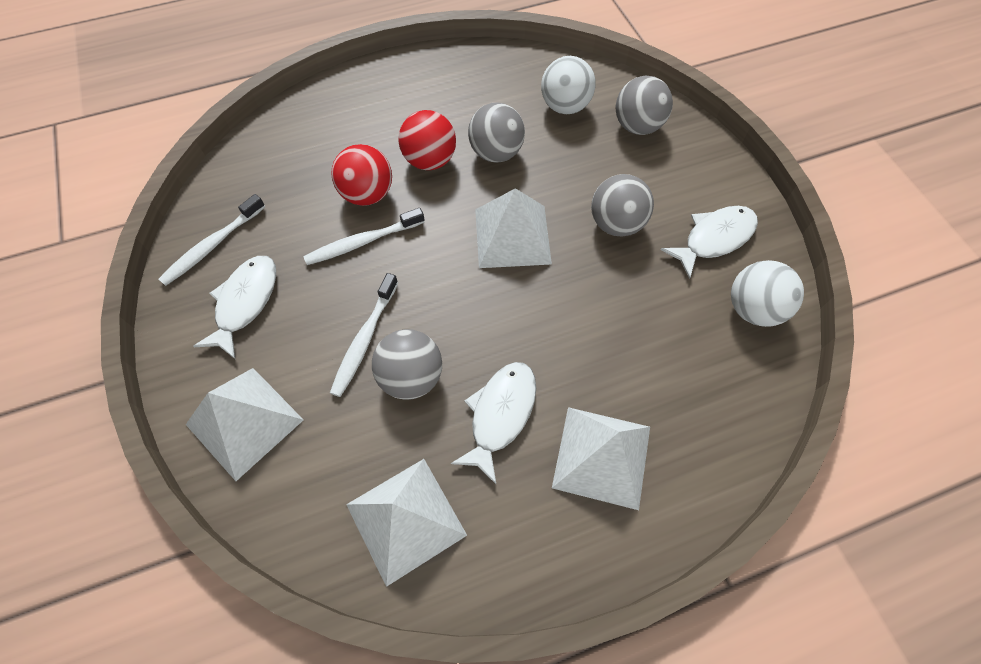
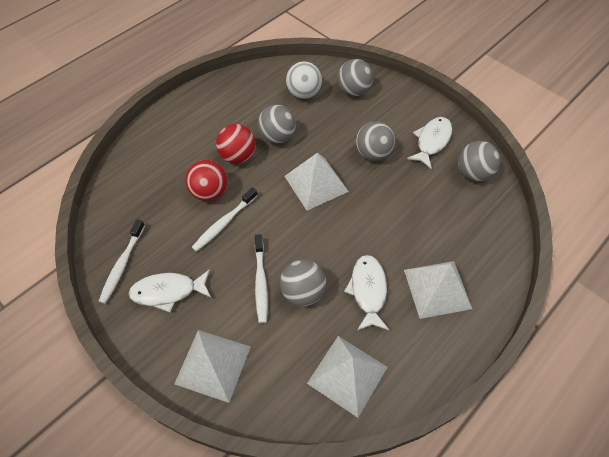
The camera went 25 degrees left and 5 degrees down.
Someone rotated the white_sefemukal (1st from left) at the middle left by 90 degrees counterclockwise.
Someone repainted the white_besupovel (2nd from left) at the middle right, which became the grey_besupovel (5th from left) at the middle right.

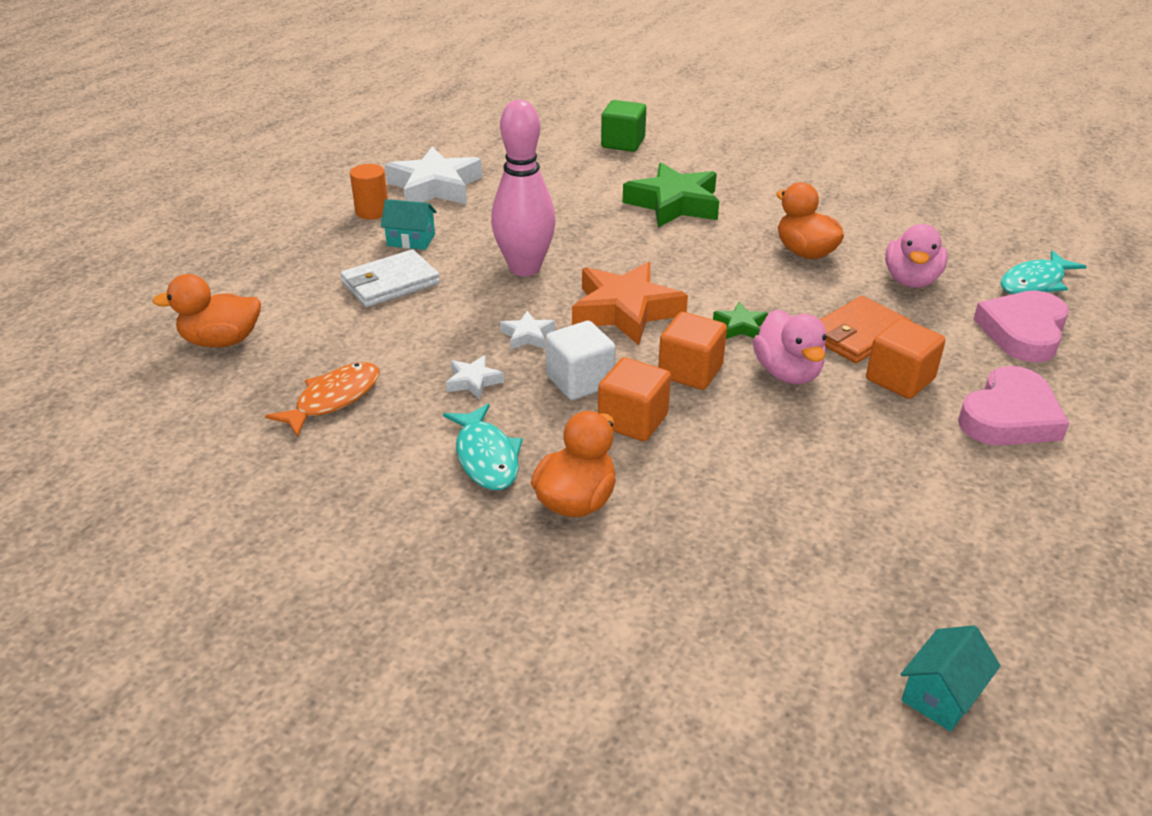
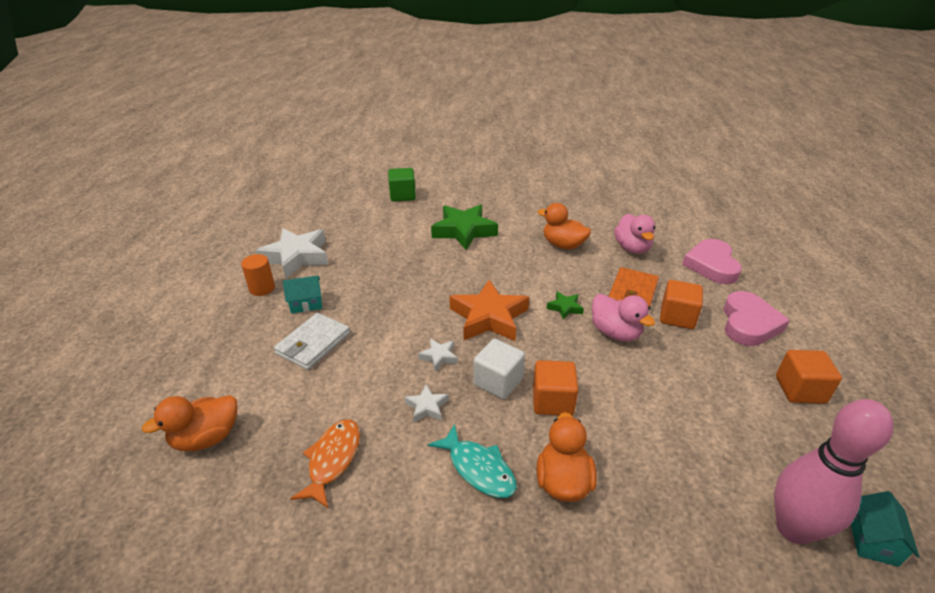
The camera went 25 degrees left and 0 degrees up.
Someone carried the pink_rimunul from the top centre to the bottom right.
Someone took away the turquoise_sefemukal (2nd from left) at the middle right.
Someone carried the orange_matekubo (2nd from left in the first image) from the centre to the middle right.

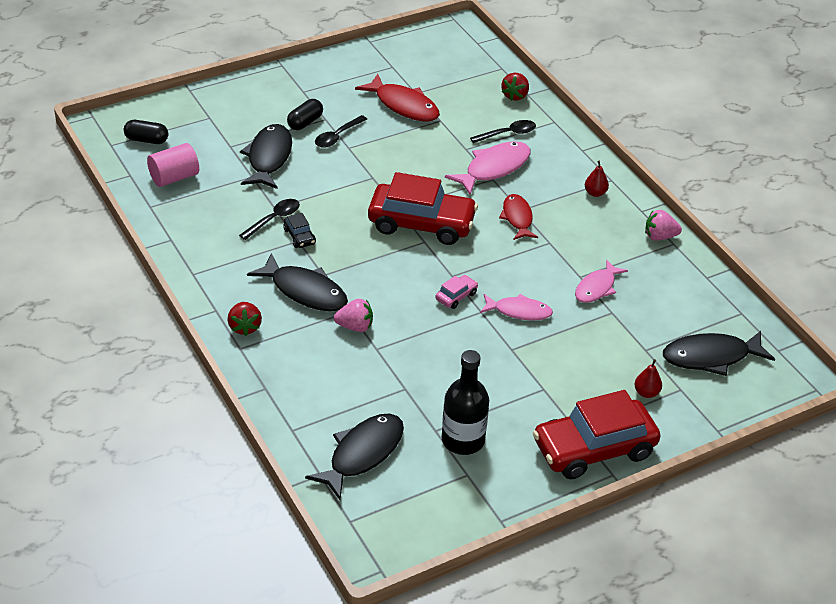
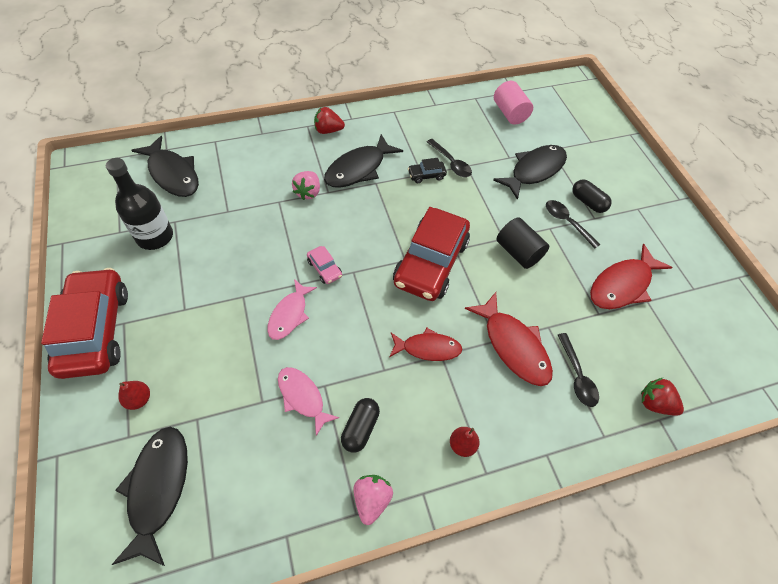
The camera went 100 degrees right and 15 degrees up.
Someone carried the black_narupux (1st from left) from the top left to the bottom centre.
Someone rotated the black_sefemukal (1st from left in the first image) at the top left by 60 degrees counterclockwise.
Someone repainted the pink_sefemukal (1st from left) at the top centre, which became the red_sefemukal (2nd from left) at the centre.
Someone put down the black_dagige at the middle right.

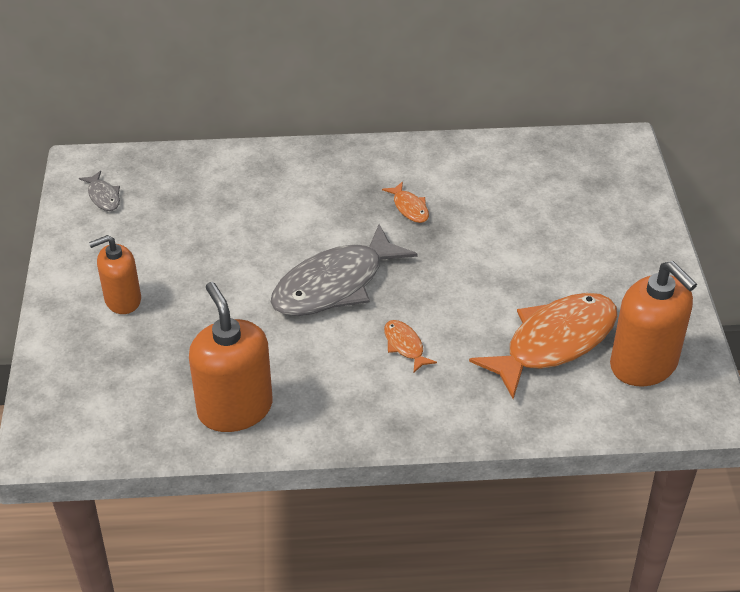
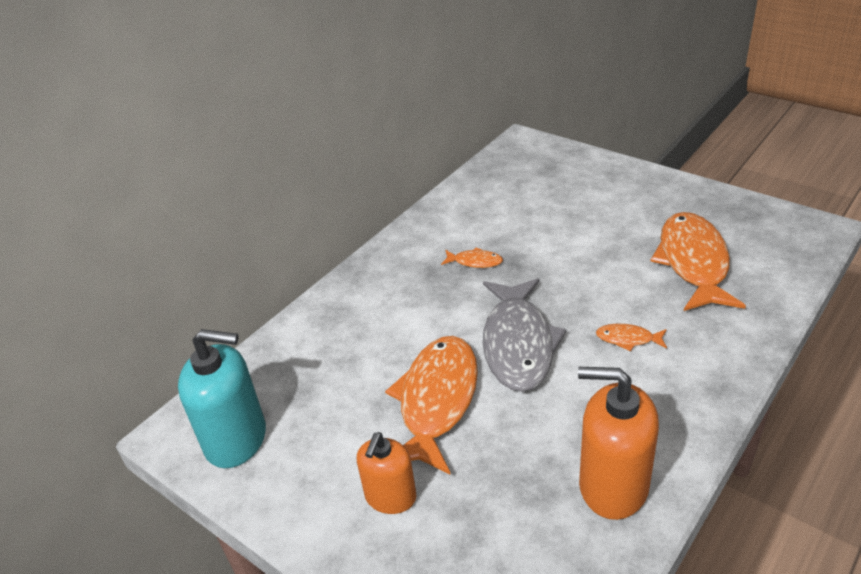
The camera went 45 degrees left and 5 degrees down.
Someone swapped the grey_sefemukal (1st from left) at the top left for the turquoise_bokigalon at the bottom left.
Someone took away the orange_bokigalon (3rd from left) at the middle right.
Someone put down the orange_sefemukal (1st from left) at the bottom centre.

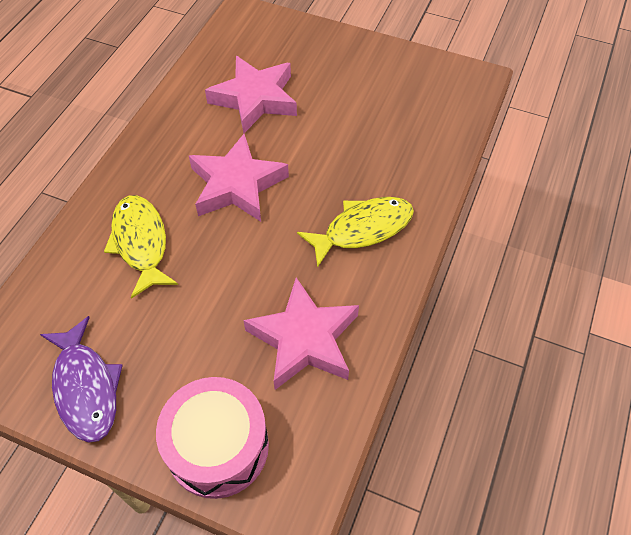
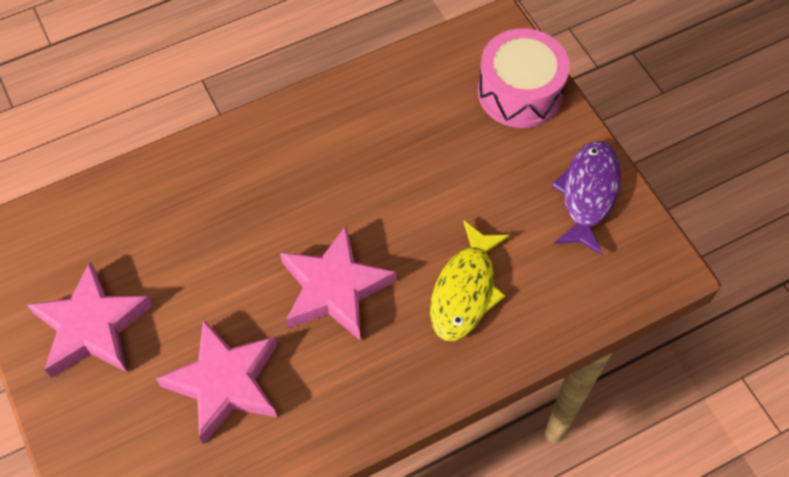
The camera went 140 degrees left and 5 degrees up.
Someone took away the yellow_sefemukal (2nd from left) at the centre.
Someone carried the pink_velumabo (3rd from left in the first image) from the centre to the bottom left.

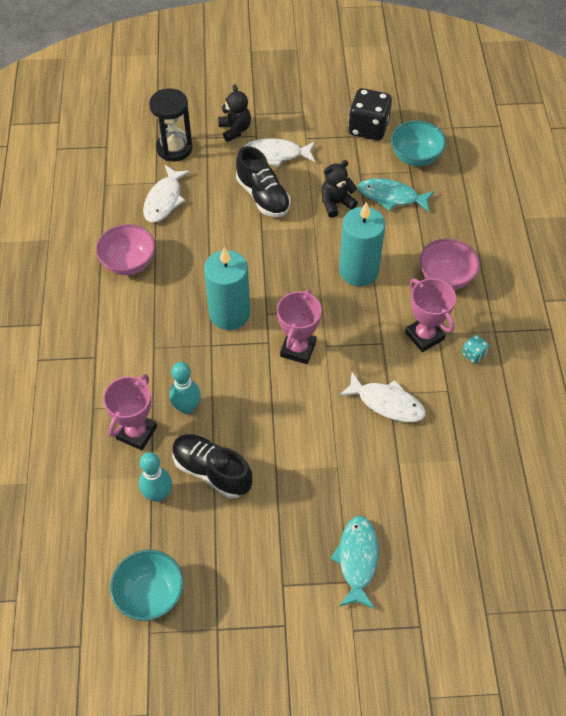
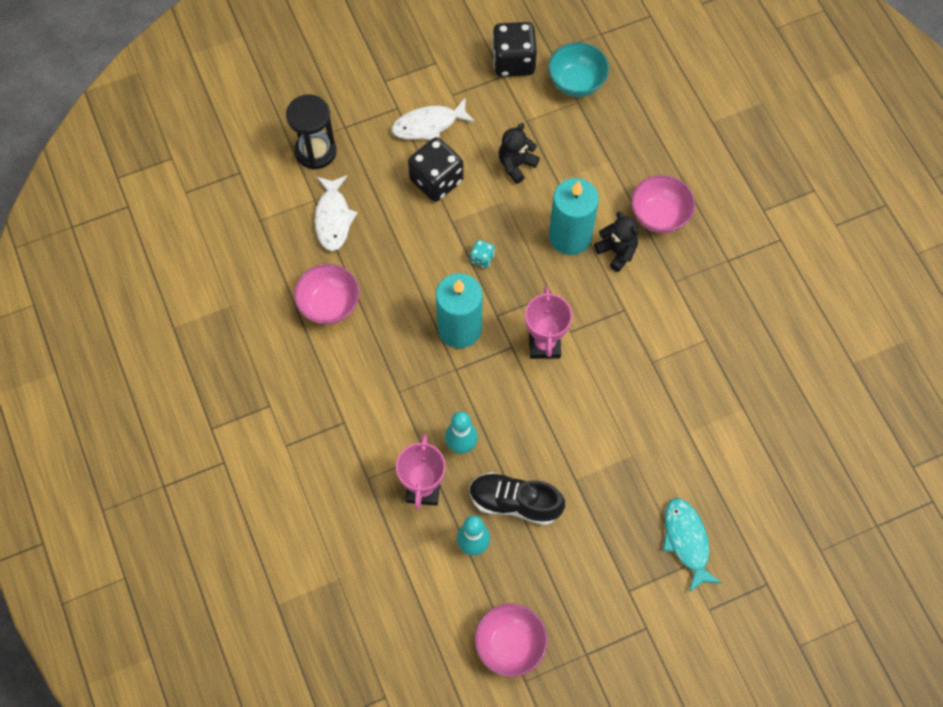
The camera went 20 degrees left and 10 degrees up.
Someone carried the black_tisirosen (1st from left in the first image) from the top centre to the centre.
Someone swapped the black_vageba (2nd from left) at the top centre for the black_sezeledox (1st from left) at the top centre.
Someone took away the turquoise_sefemukal (2nd from left) at the top right.
Someone took away the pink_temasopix (3rd from left) at the middle right.
Someone carried the turquoise_sezeledox from the middle right to the centre.
Someone took away the white_sefemukal (3rd from left) at the middle right.
Someone repainted the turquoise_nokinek (1st from left) at the bottom left, which became the pink_nokinek (2nd from left) at the bottom centre.

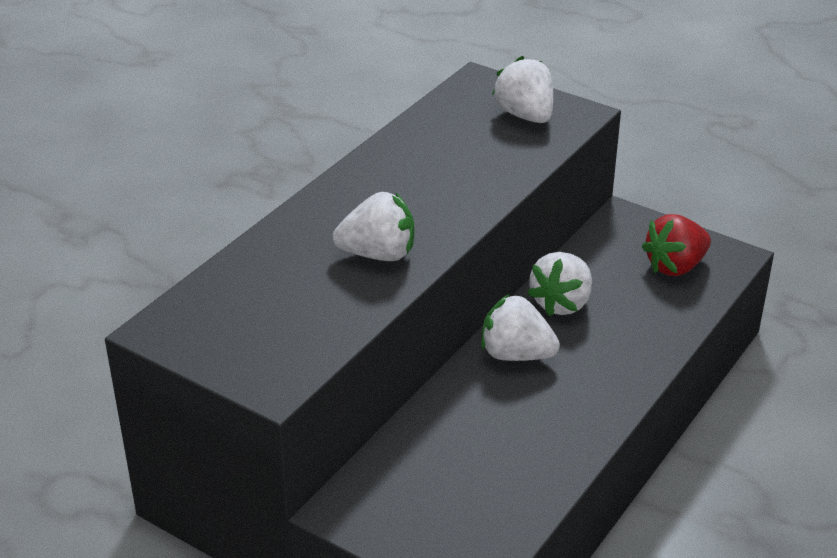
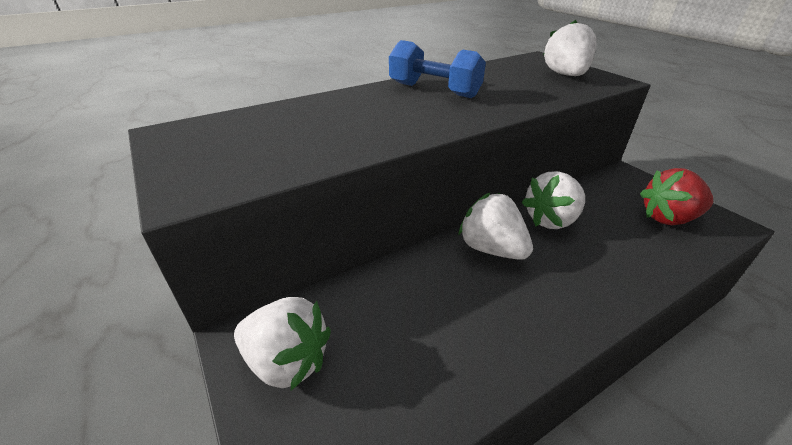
The camera went 25 degrees right and 0 degrees up.
Someone carried the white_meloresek (1st from left) from the centre to the bottom centre.
Someone put down the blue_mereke at the top centre.

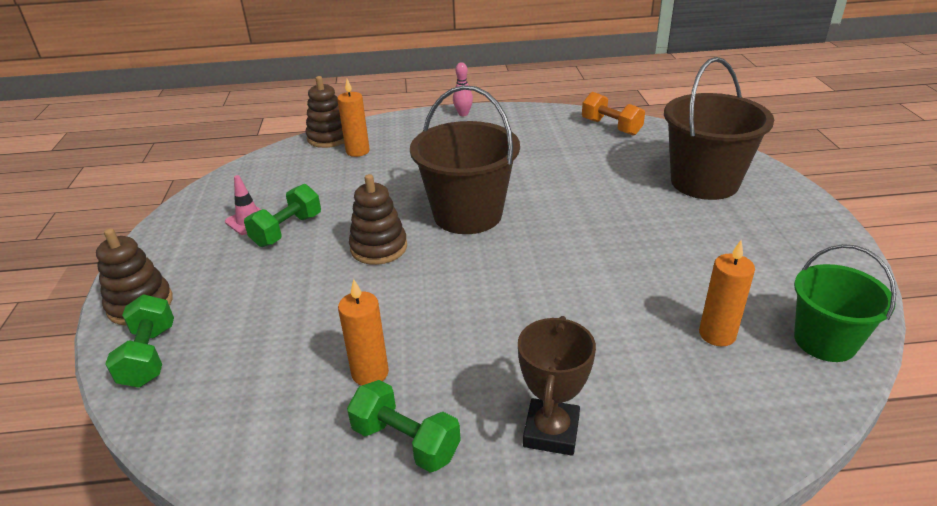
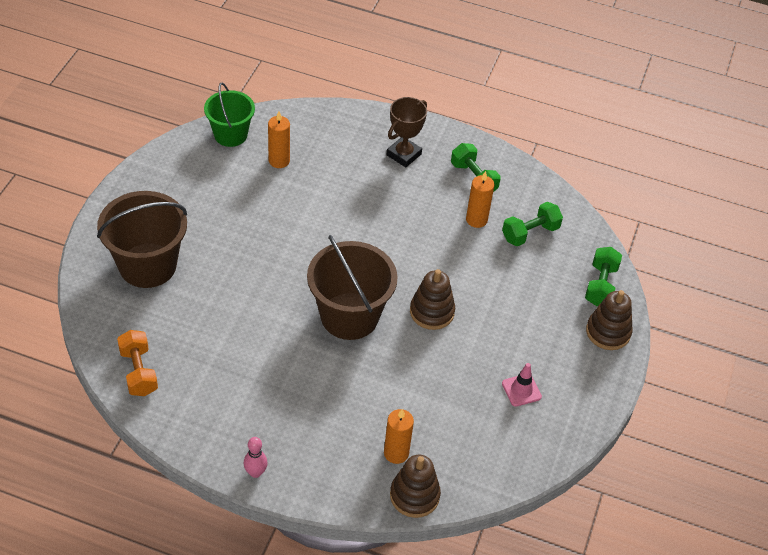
The camera went 160 degrees left and 15 degrees up.
Someone carried the green_mereke (2nd from left) from the middle left to the middle right.

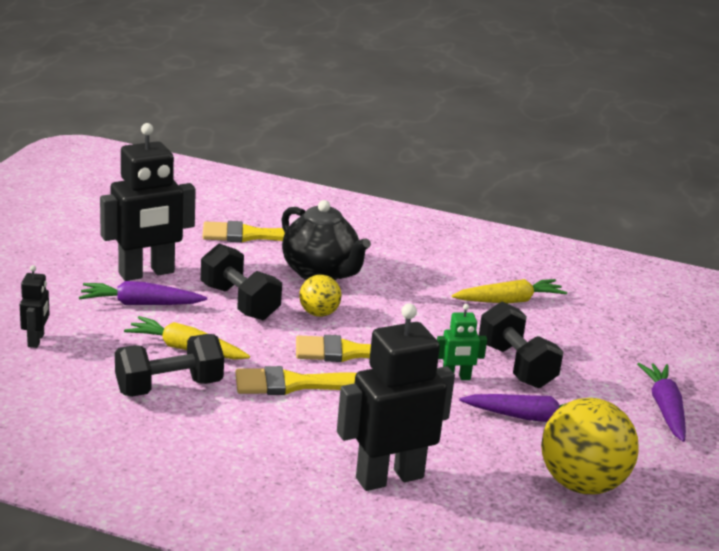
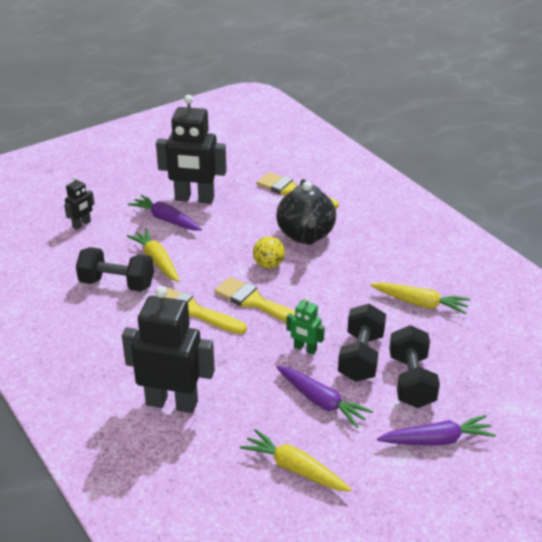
The camera went 40 degrees right and 10 degrees up.
Someone carried the black_mereke (2nd from left in the first image) from the centre to the bottom right.
Someone rotated the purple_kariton (3rd from left) at the bottom right by 45 degrees clockwise.
Someone swapped the yellow_besupovel (2nd from left) at the bottom right for the yellow_kariton (2nd from left) at the bottom centre.

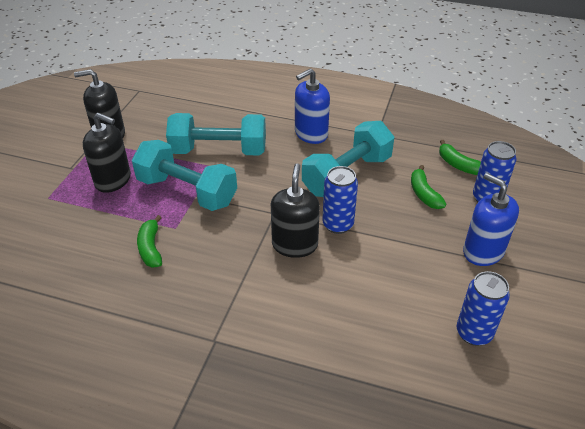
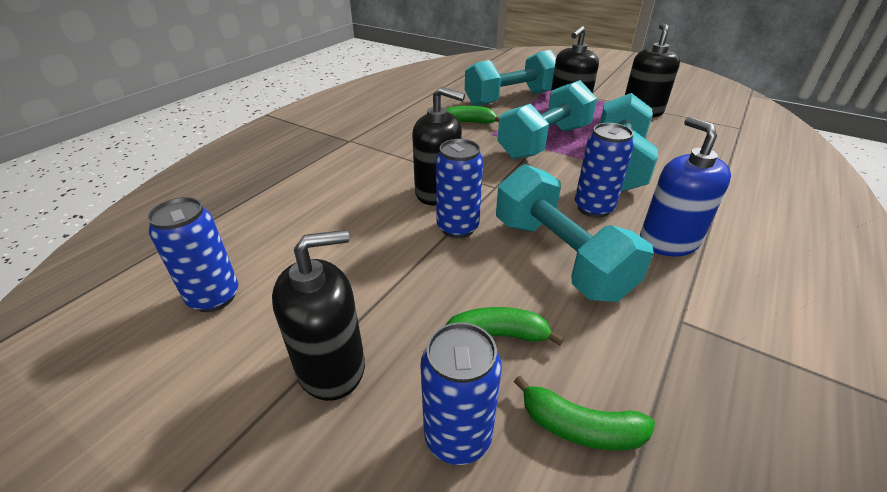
The camera went 105 degrees right and 5 degrees down.
Someone rotated the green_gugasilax (3rd from left) at the middle right by 135 degrees counterclockwise.
Someone repainted the blue_bokigalon (2nd from left) at the middle right, which became the black_bokigalon (1st from left) at the centre.
Someone put down the turquoise_mereke (1st from left) at the top centre.
Someone put down the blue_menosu (4th from left) at the middle right.

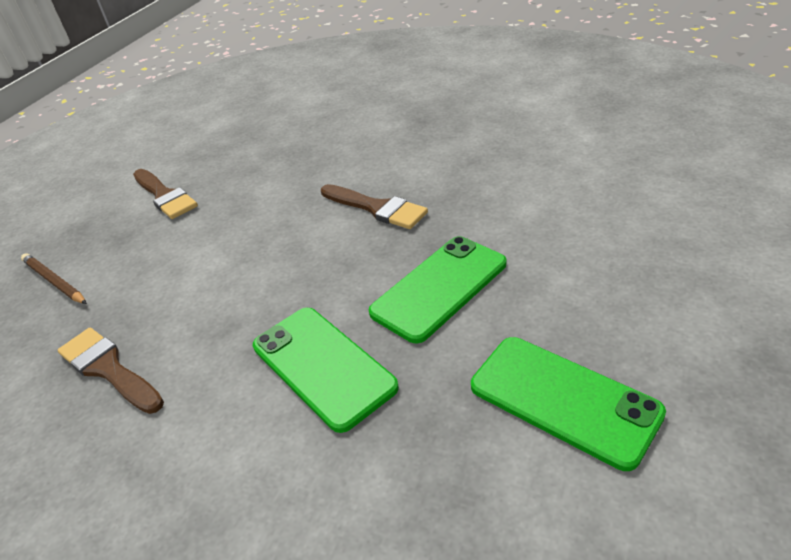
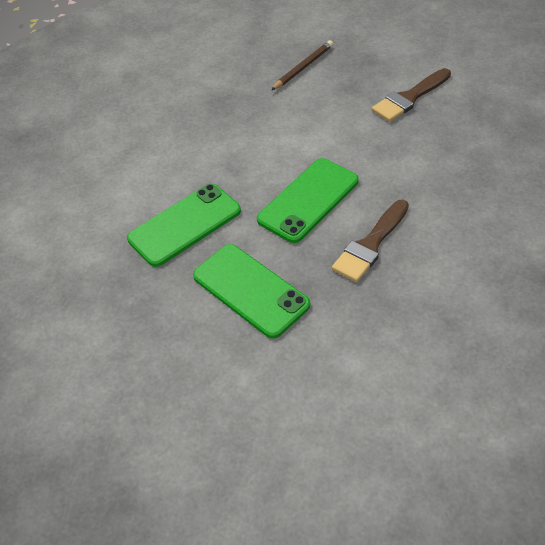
The camera went 90 degrees right and 10 degrees up.
Someone took away the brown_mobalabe (1st from left) at the middle left.
Someone carried the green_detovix (3rd from left) from the bottom right to the centre.

